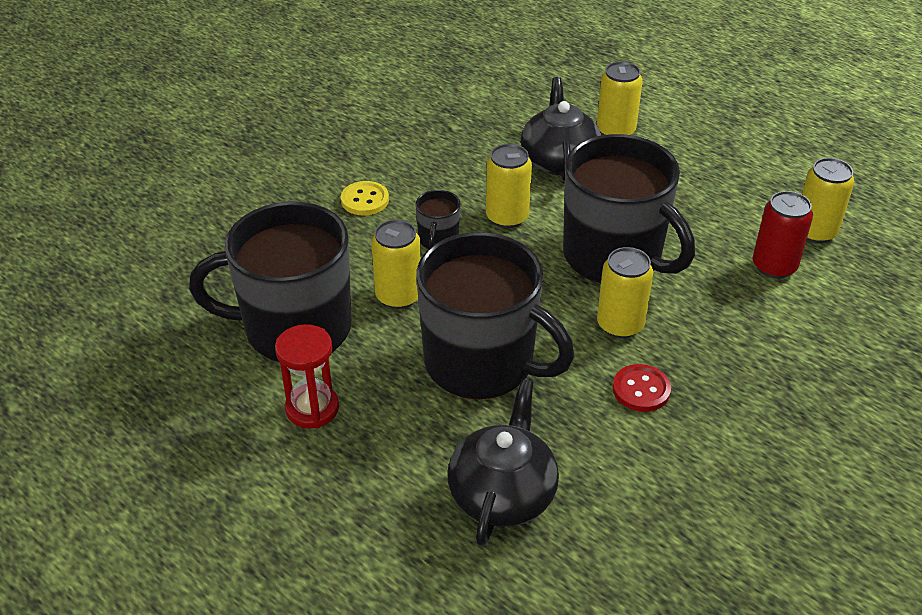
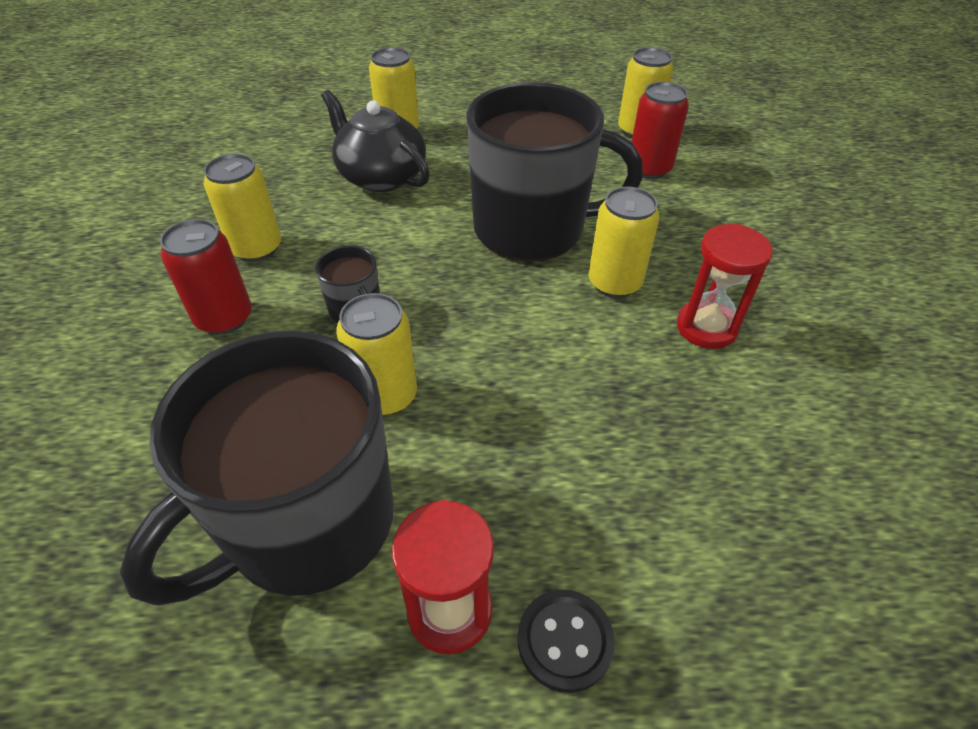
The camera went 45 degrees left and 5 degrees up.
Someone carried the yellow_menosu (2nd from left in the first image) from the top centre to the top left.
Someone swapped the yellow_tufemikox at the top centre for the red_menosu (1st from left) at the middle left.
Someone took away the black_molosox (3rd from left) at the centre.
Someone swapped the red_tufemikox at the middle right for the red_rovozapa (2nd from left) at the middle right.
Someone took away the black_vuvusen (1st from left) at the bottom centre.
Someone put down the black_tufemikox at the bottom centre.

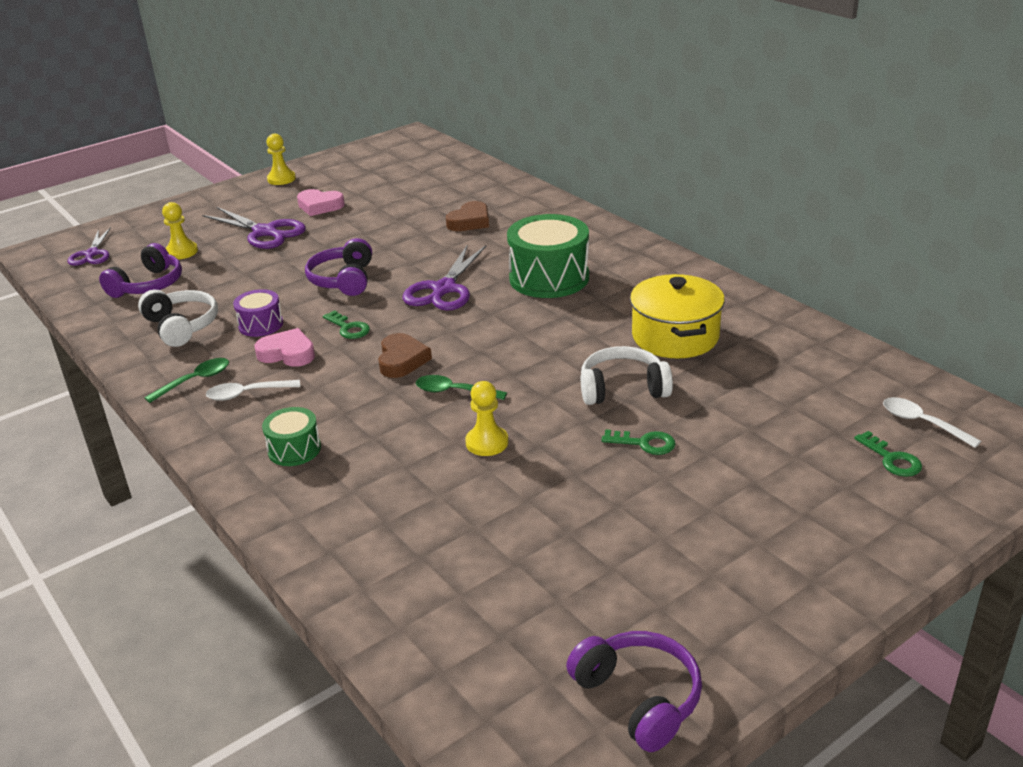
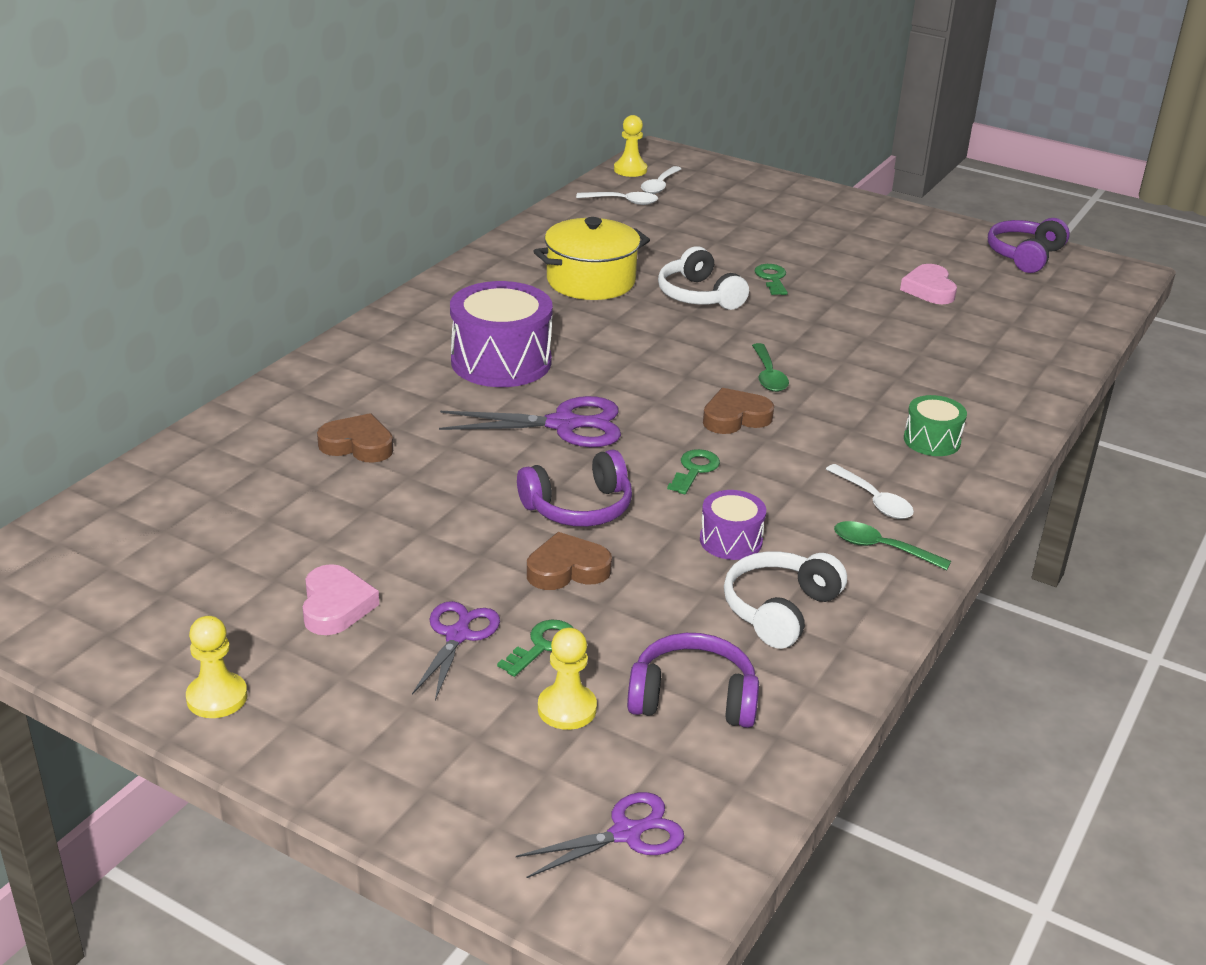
The camera went 115 degrees left and 0 degrees up.
Someone scaled the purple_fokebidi (2nd from left in the first image) at the top left by 0.65.
Someone repainted the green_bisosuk (2nd from left) at the centre, which became the purple_bisosuk (1st from left) at the centre.
Someone carried the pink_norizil (1st from left in the first image) from the middle left to the top right.
Someone carried the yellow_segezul (3rd from left) from the centre to the top centre.
Someone carried the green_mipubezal (3rd from left in the first image) from the middle right to the bottom centre.
Someone put down the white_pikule (1st from left) at the top centre.
Someone put down the brown_norizil (2nd from left) at the centre.

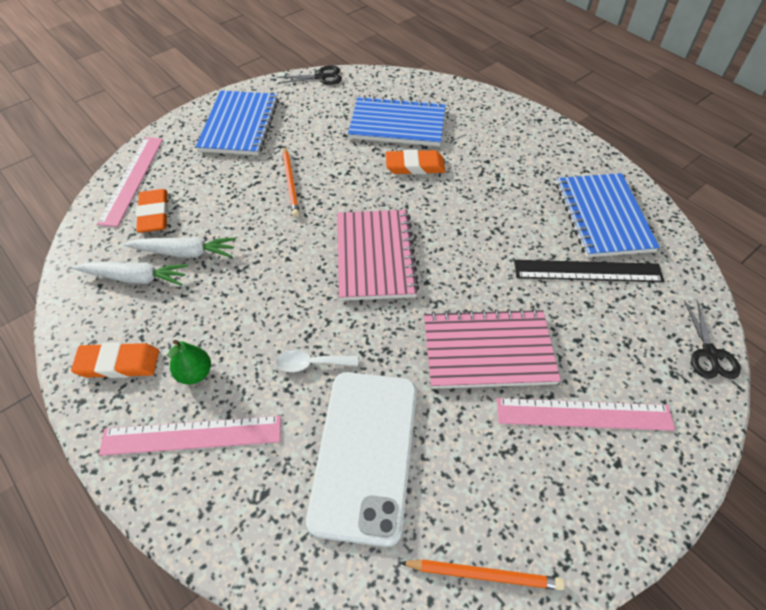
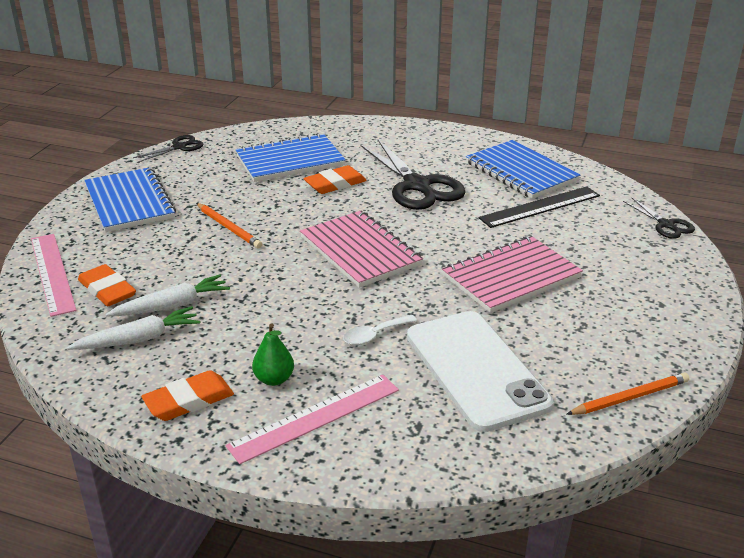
The camera went 30 degrees left and 20 degrees down.
Someone took away the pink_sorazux (3rd from left) at the bottom right.
Someone put down the black_fokebidi (2nd from left) at the top centre.

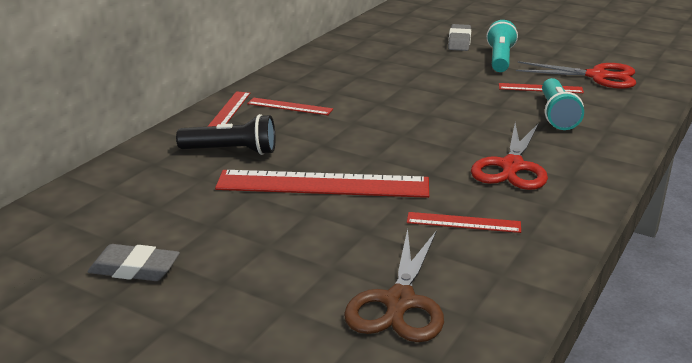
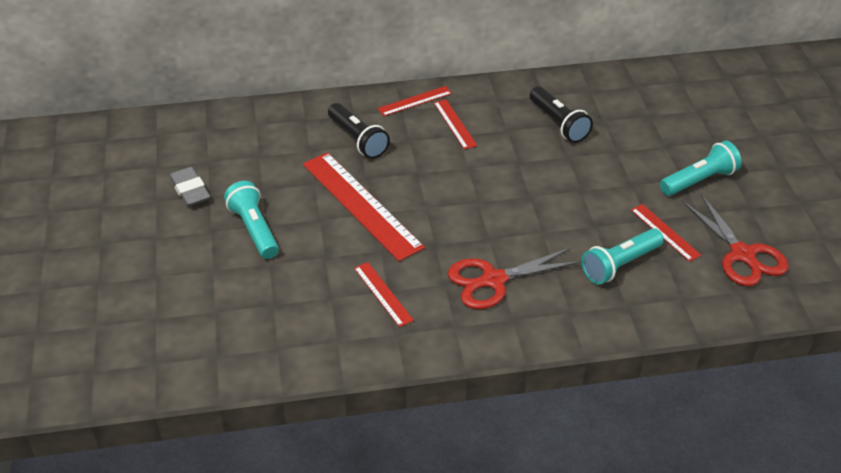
The camera went 50 degrees right and 15 degrees up.
Someone took away the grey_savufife (2nd from left) at the top centre.
Someone took away the brown_fokebidi at the bottom centre.
Someone put down the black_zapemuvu (2nd from left) at the top right.
Someone put down the turquoise_zapemuvu (1st from left) at the middle left.

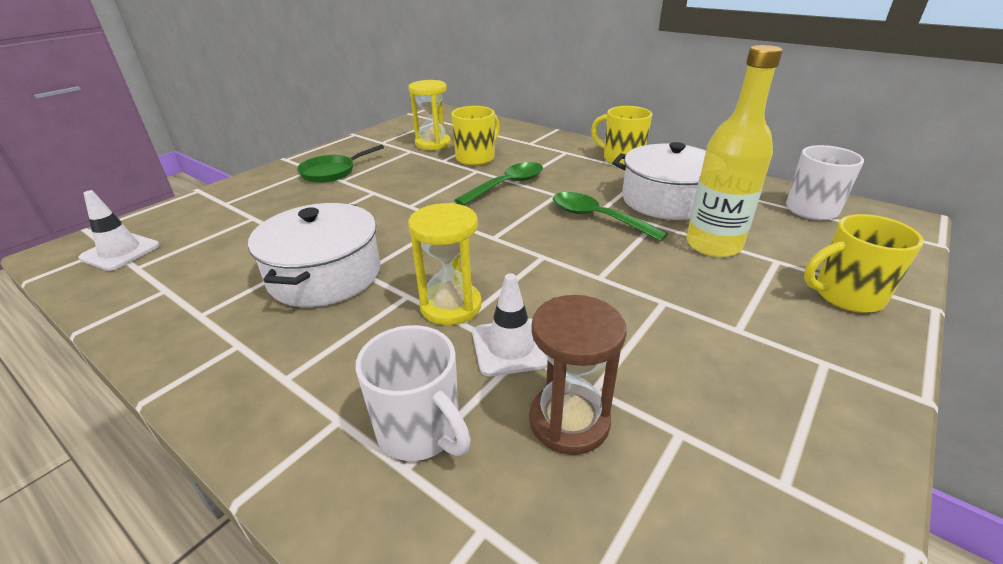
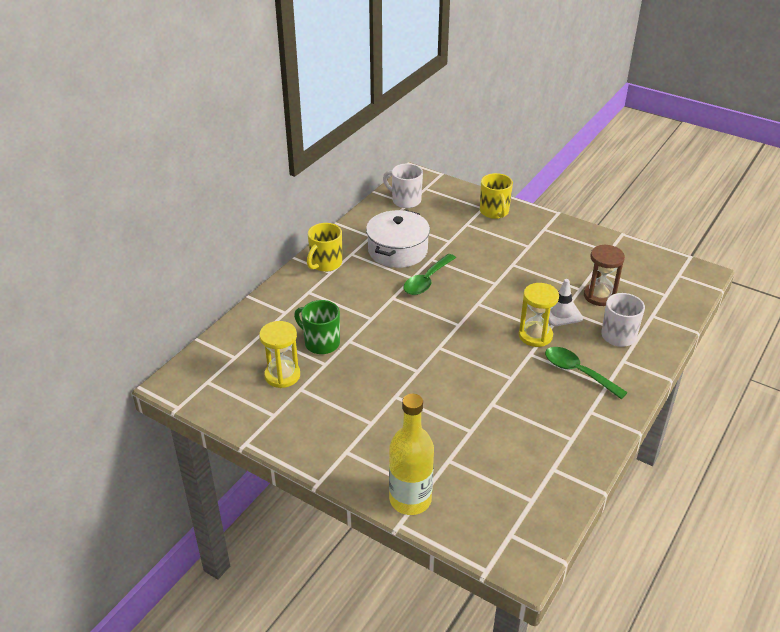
The camera went 95 degrees left and 5 degrees up.
Someone carried the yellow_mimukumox from the top right to the bottom centre.
Someone repainted the yellow_molosox (1st from left) at the top centre, which became the green_molosox at the centre.
Someone took away the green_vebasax at the top centre.
Someone carried the green_pikule (1st from left in the first image) from the top centre to the middle right.
Someone took away the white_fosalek (1st from left) at the middle left.
Someone took away the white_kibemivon (1st from left) at the middle left.

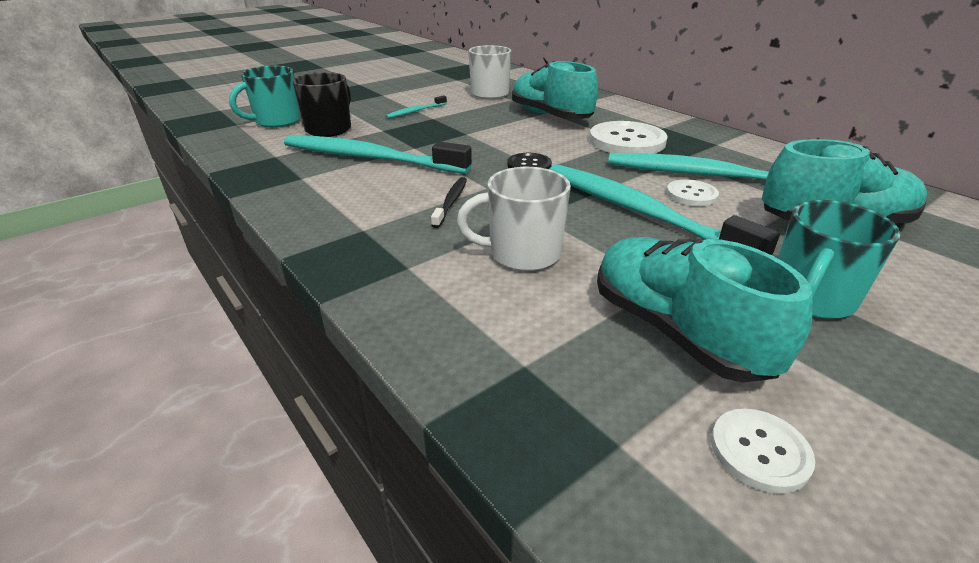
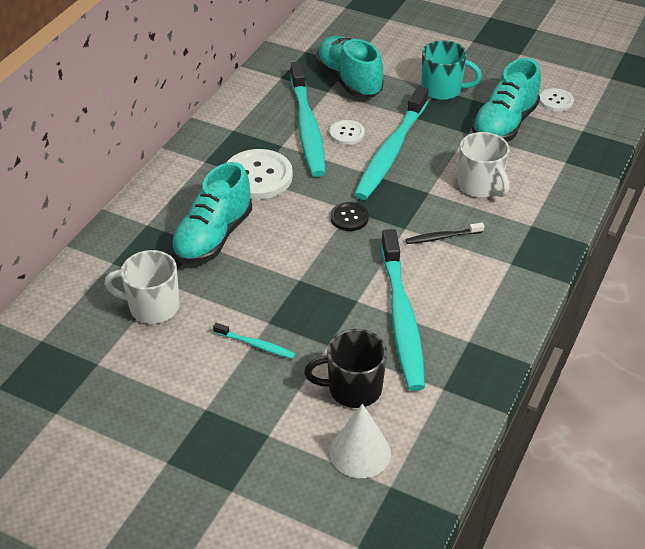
The camera went 115 degrees left and 10 degrees up.
Someone swapped the turquoise_molosox (1st from left) at the top left for the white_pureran at the bottom centre.

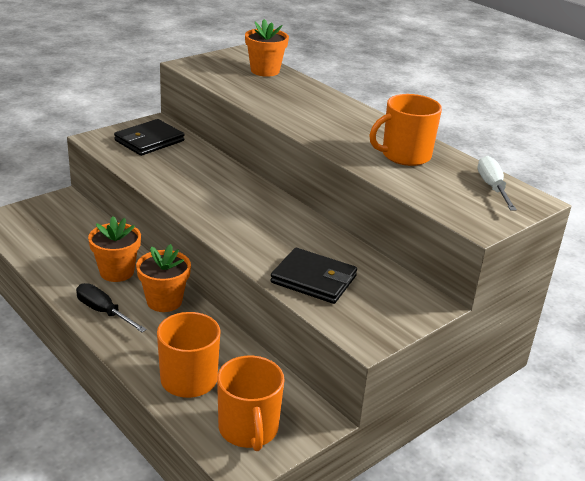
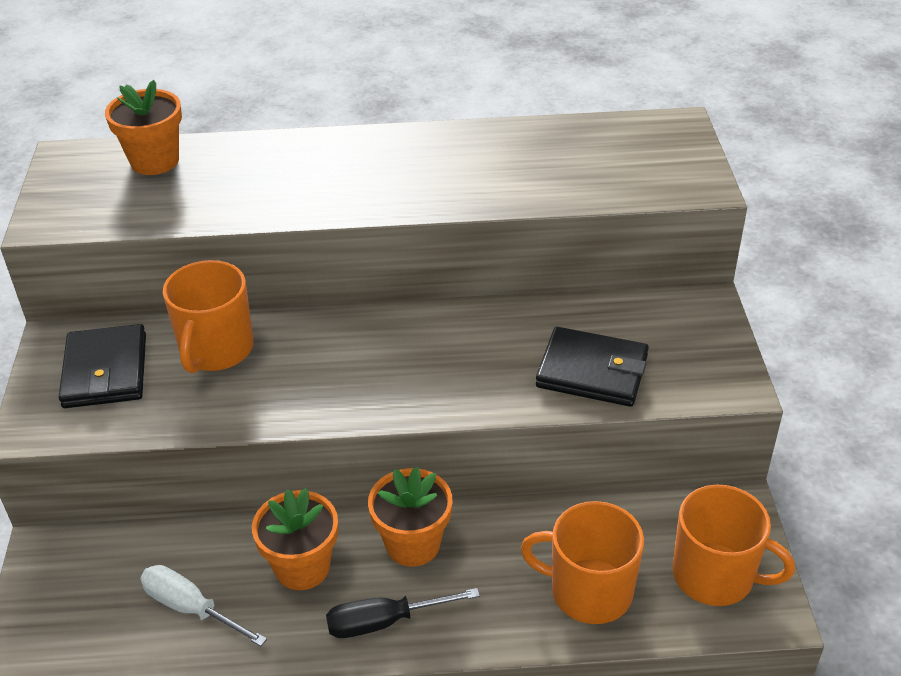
The camera went 50 degrees left and 10 degrees up.
Someone carried the orange_molosox (3rd from left in the first image) from the top right to the middle left.
Someone carried the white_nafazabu from the middle right to the bottom left.
Someone rotated the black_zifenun (2nd from left) at the centre by 45 degrees clockwise.

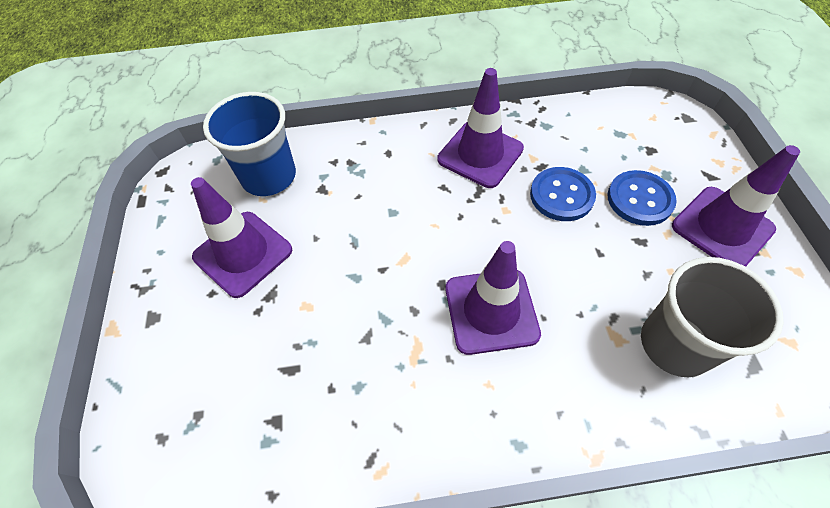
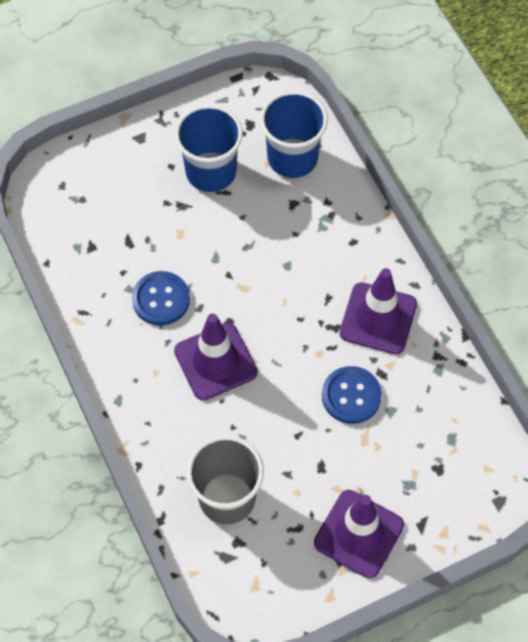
The camera went 70 degrees right and 5 degrees up.
Someone carried the blue_tufemikox (2nd from left in the first image) from the middle right to the middle left.
Someone swapped the purple_fosalek (1st from left) at the middle left for the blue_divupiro (1st from left) at the top centre.

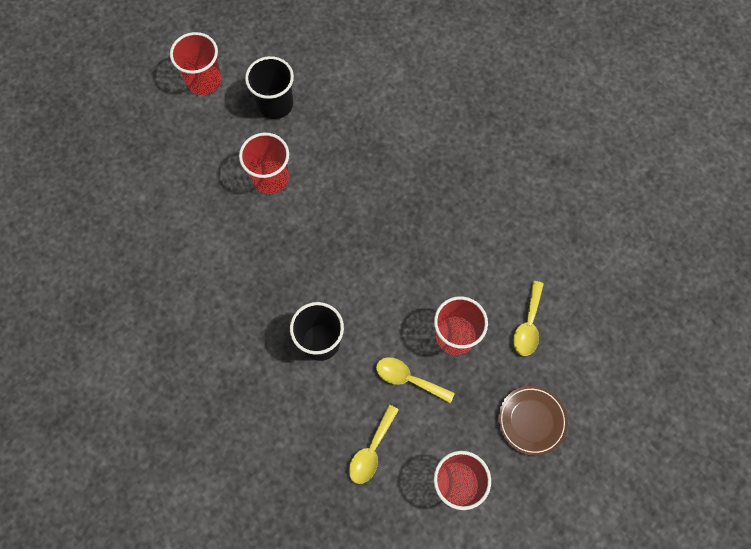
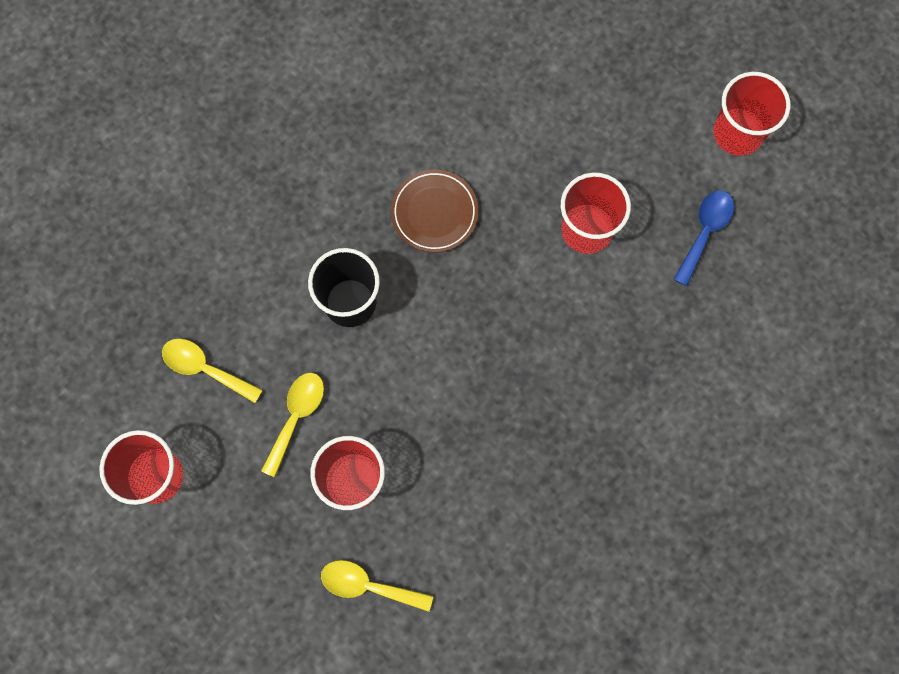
The camera went 90 degrees right and 5 degrees up.
Someone swapped the black_divupiro (1st from left) at the top centre for the blue_pikule at the middle right.
Someone carried the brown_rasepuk from the bottom right to the top centre.

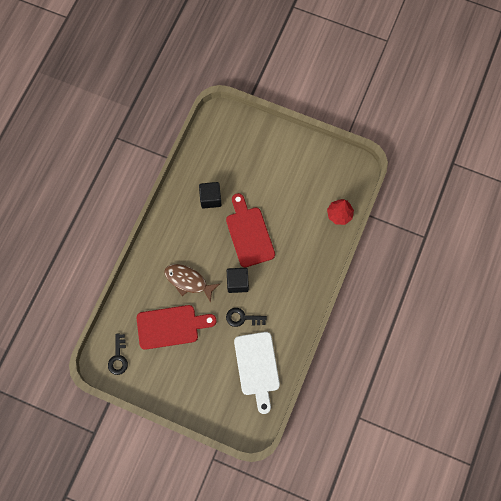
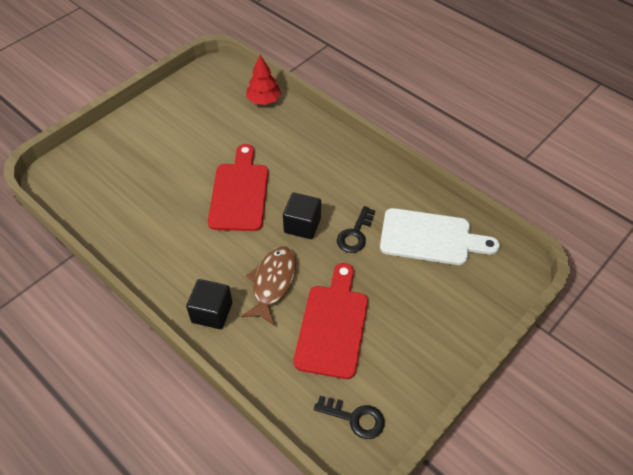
The camera went 70 degrees left and 20 degrees down.
Someone carried the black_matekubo (1st from left) from the centre to the middle left.
Someone rotated the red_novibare (2nd from left in the first image) at the centre by 90 degrees clockwise.
Someone rotated the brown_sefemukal at the centre by 150 degrees clockwise.

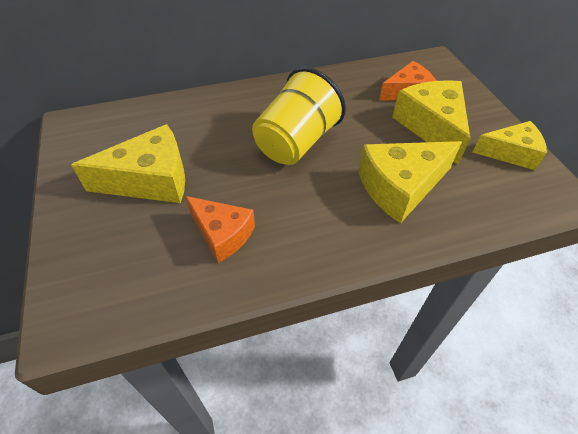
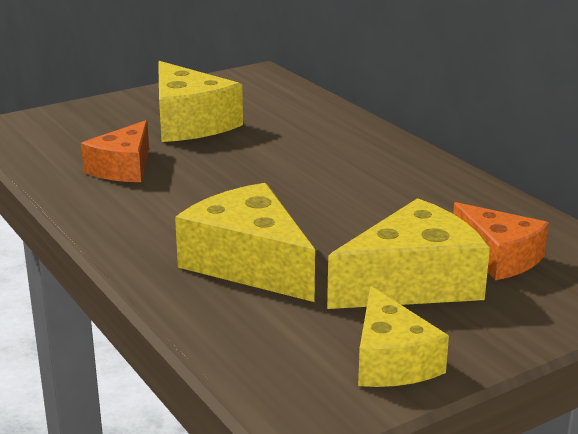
The camera went 75 degrees right and 25 degrees down.
Someone took away the yellow_divupiro at the top centre.

